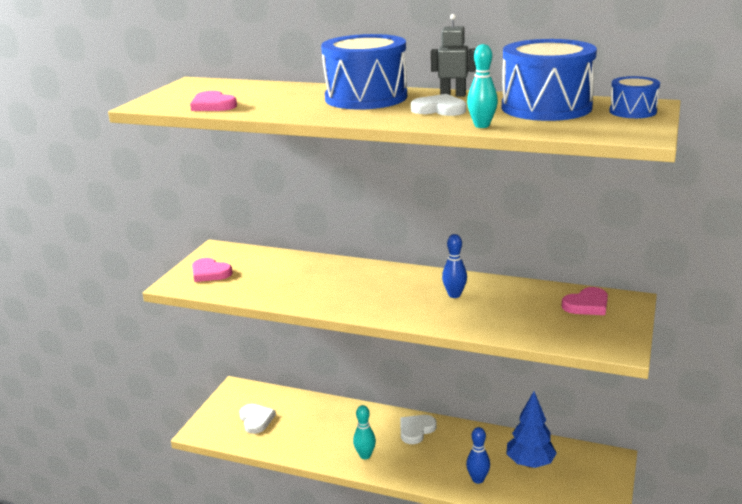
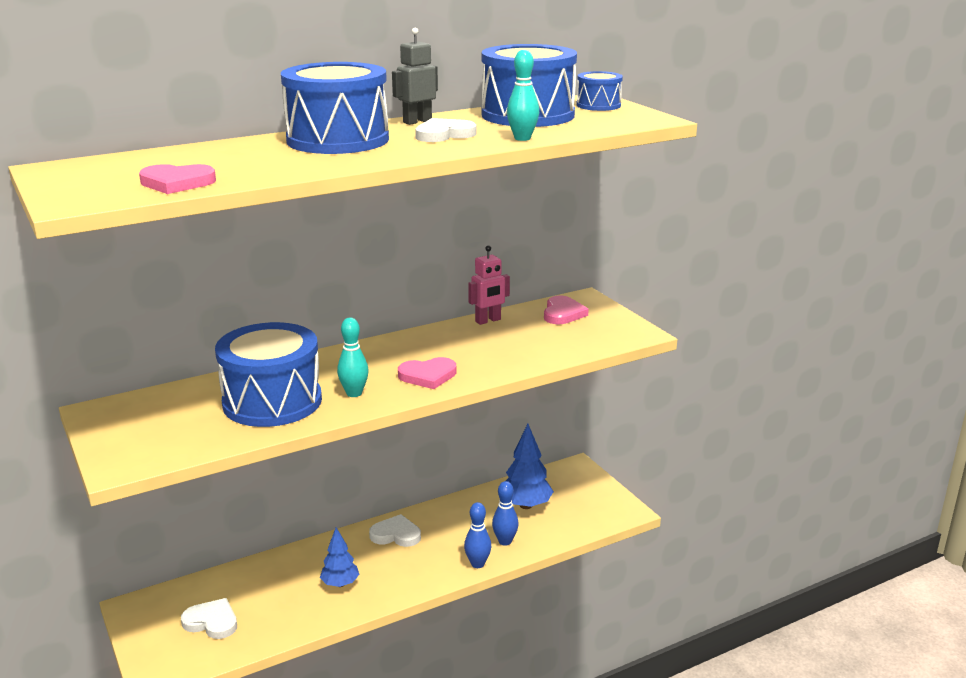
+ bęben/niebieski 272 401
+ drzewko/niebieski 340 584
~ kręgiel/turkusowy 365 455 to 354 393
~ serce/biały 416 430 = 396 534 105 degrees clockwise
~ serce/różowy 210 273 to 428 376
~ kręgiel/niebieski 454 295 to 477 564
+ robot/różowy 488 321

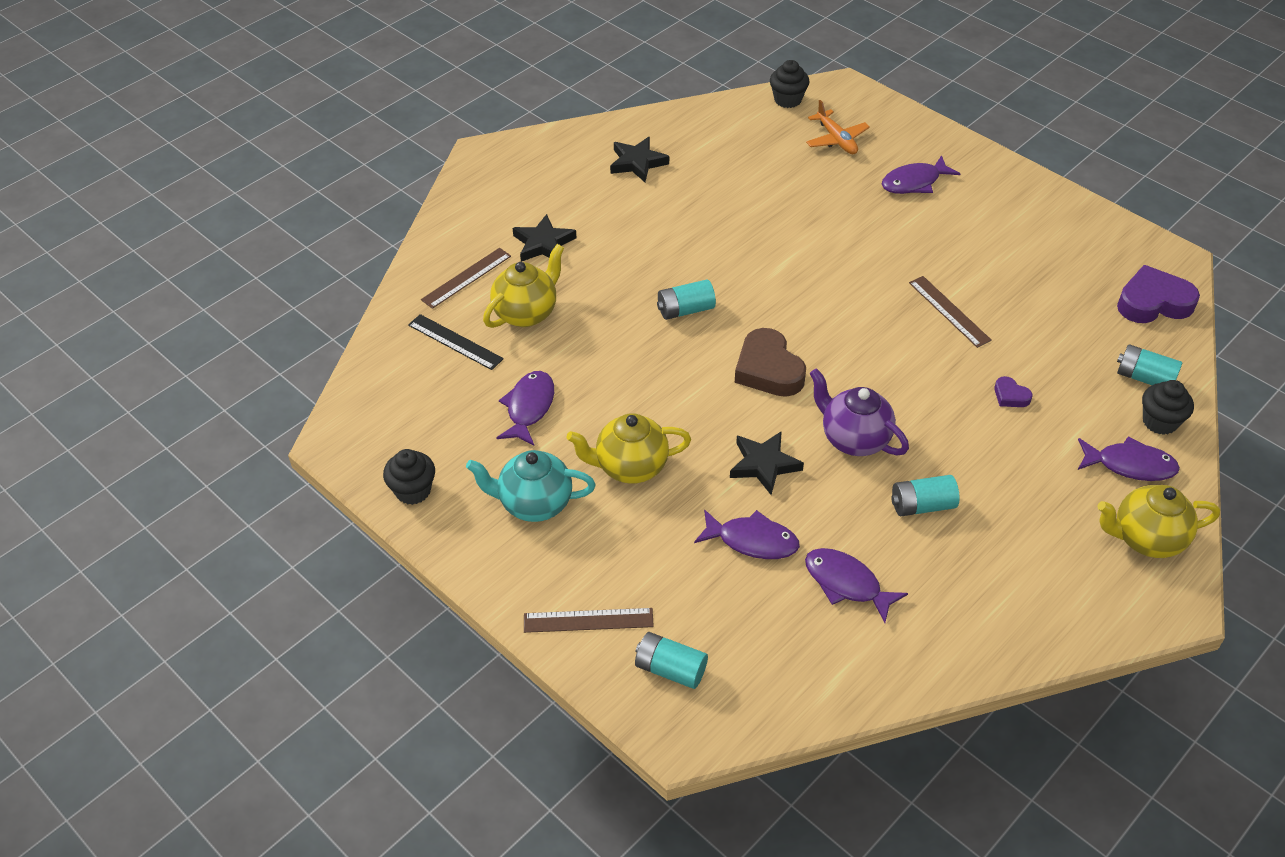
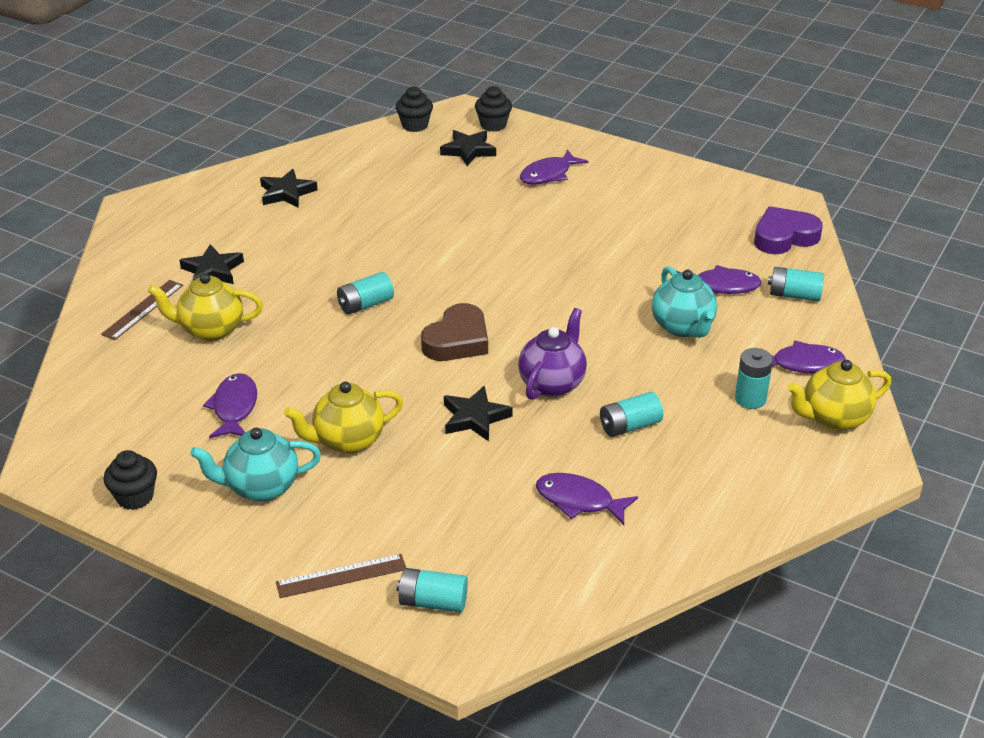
~ imbryk/żółty 526 313 = 211 330 120 degrees counterclockwise
~ serce/brązowy 768 369 = 457 340 105 degrees counterclockwise
~ samolot/pomarańczowy 836 139 to gwiazda/czarny 468 151
~ muffinka/czarny 1159 422 to 493 125
~ imbryk/fioletowy 854 439 = 552 383 90 degrees clockwise
~ serce/fioletowy 1010 396 to imbryk/turkusowy 683 327
~ ryba/fioletowy 752 541 to 721 286
+ bateria/turkusowy 750 399
- linijka/czarny 455 342
- linijka/brązowy 949 311

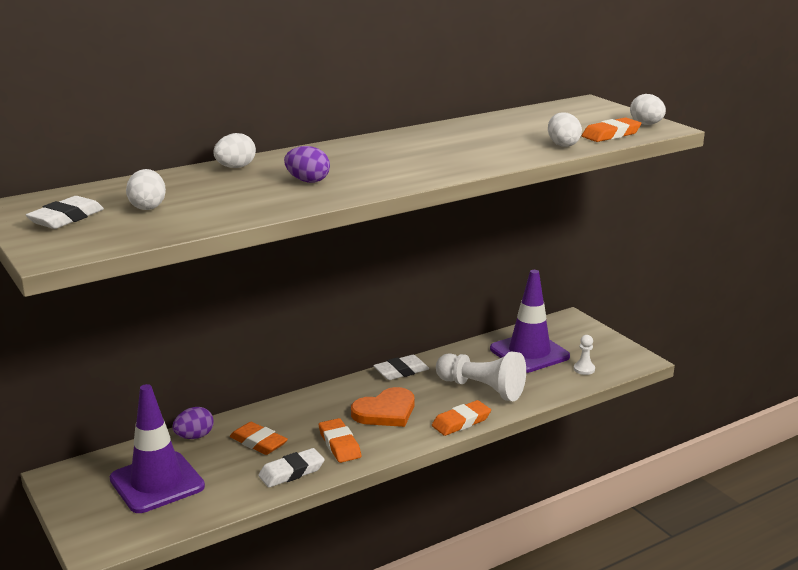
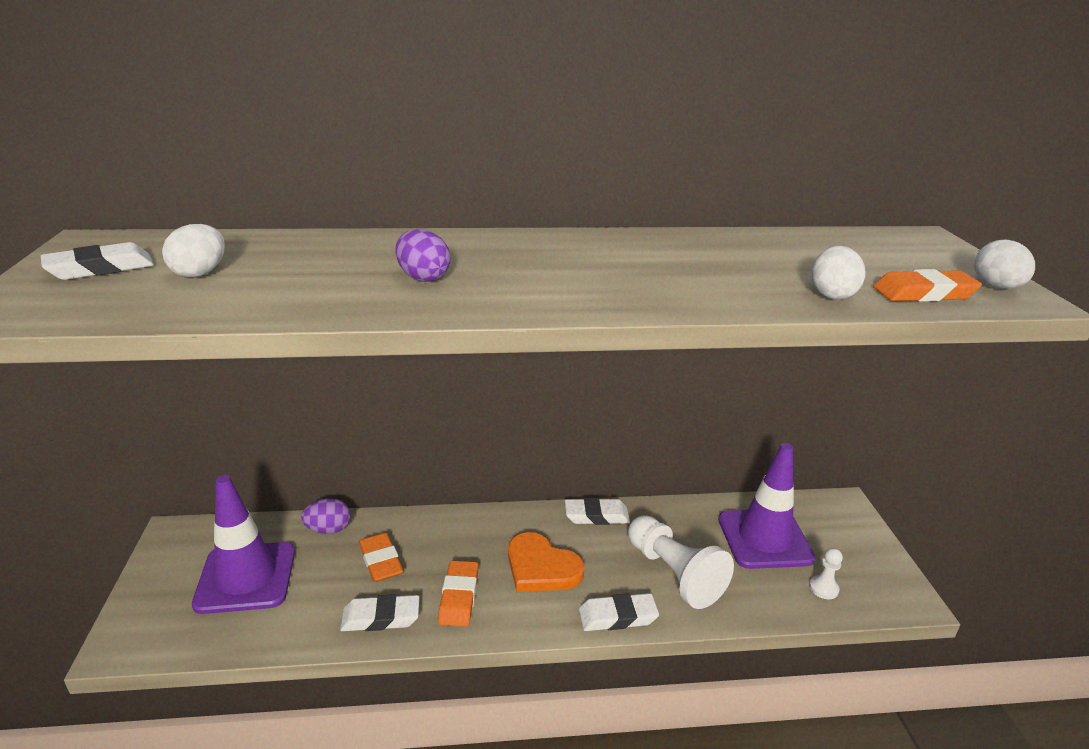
~ serce/pomarańczowy 385 411 = 541 567 45 degrees clockwise
~ gumka do mazania/pomarańczowy 461 422 to gumka do mazania/biały 617 616
- jajko/biały 235 167

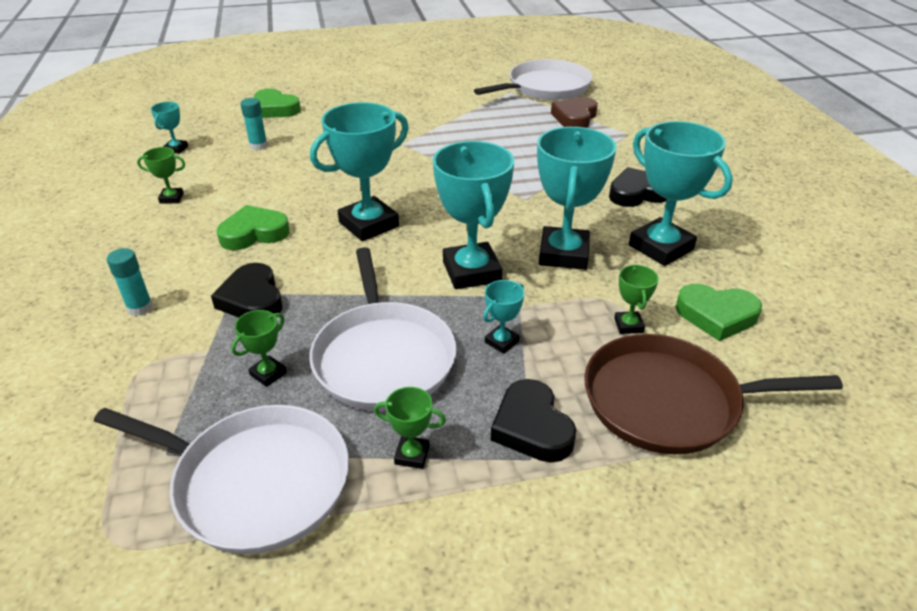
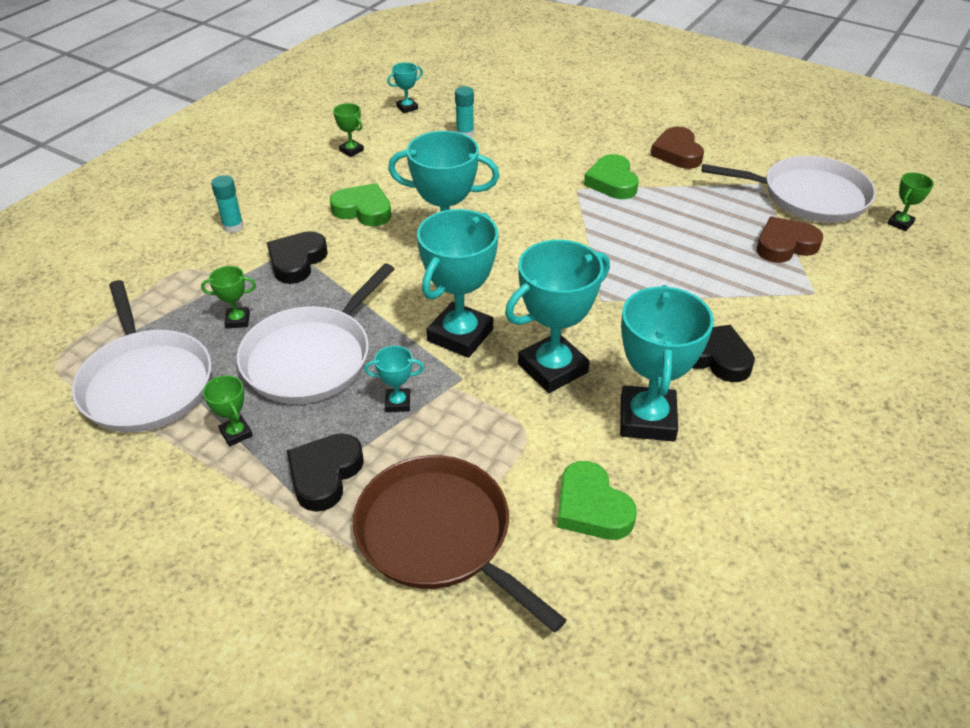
~ serce/zielony 275 109 to 612 182
+ serce/brązowy 677 153
~ puchar/zielony 628 325 to 900 223

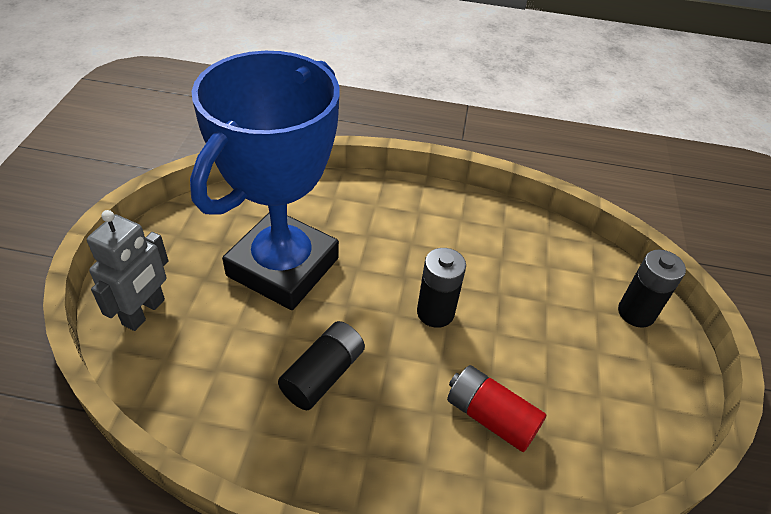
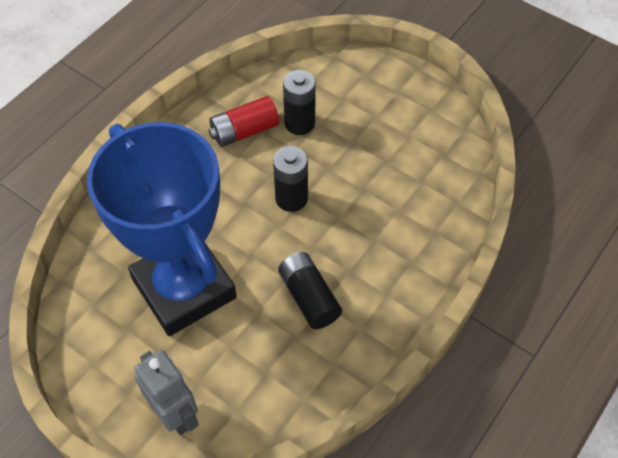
~ bateria/czerwony 491 417 to 244 131
~ bateria/czarny 636 313 to 299 123

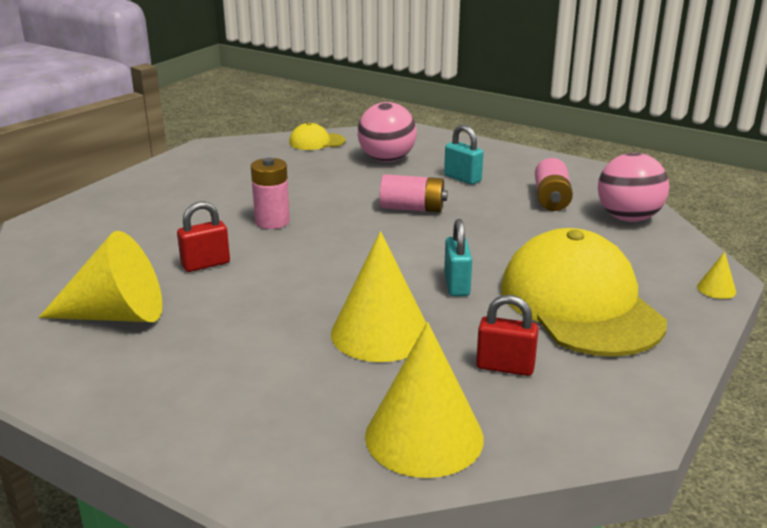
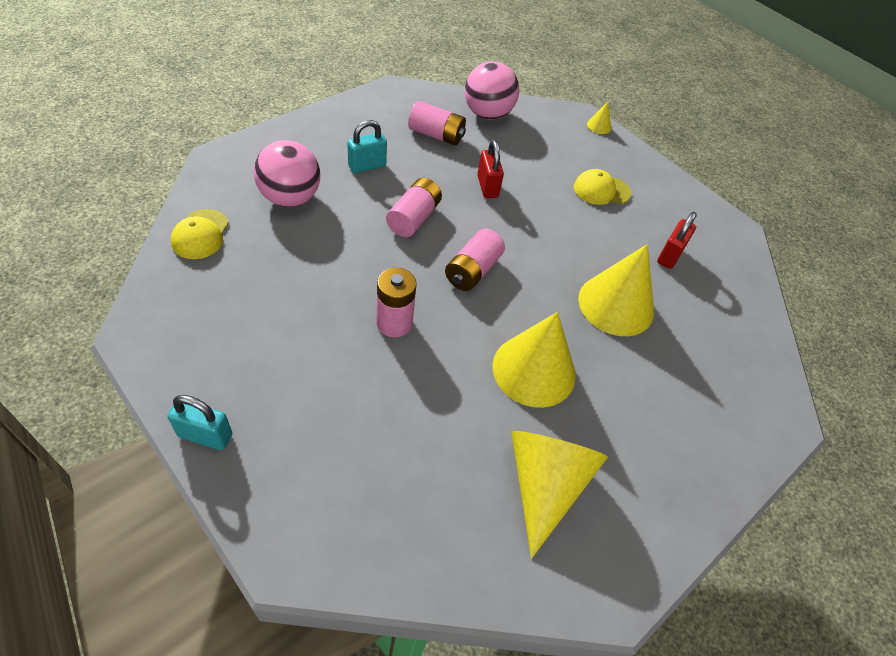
~ kłódka/turkusowy 456 285 to 205 435
+ bateria/różowy 472 271
~ kłódka/czerwony 205 264 to 487 186
~ stożek/żółty 424 436 to 534 370
~ czapka/żółty 580 304 = 601 190 x0.43

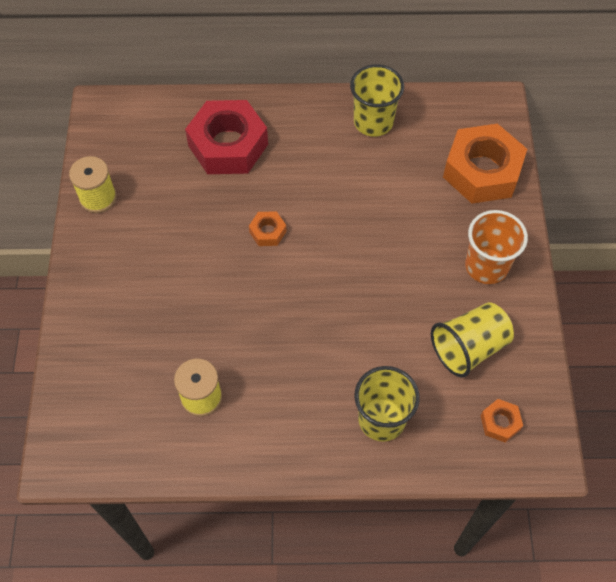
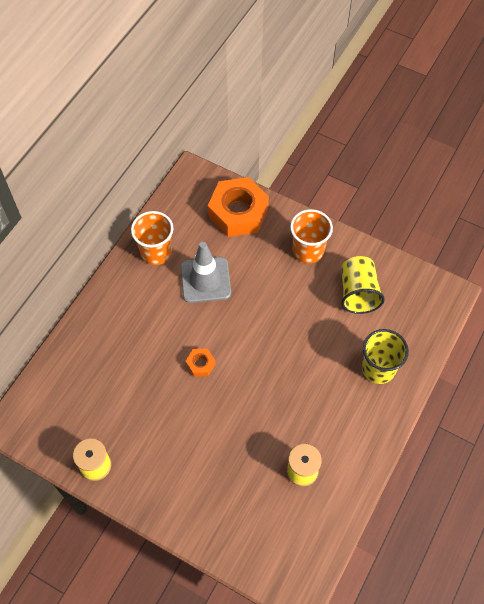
~ szklanka/żółty 373 122 to szklanka/pomarańczowy 156 252
+ pachołek/szary 205 280
- nakrętka/czerwony 228 145
- nakrętka/pomarańczowy 500 423

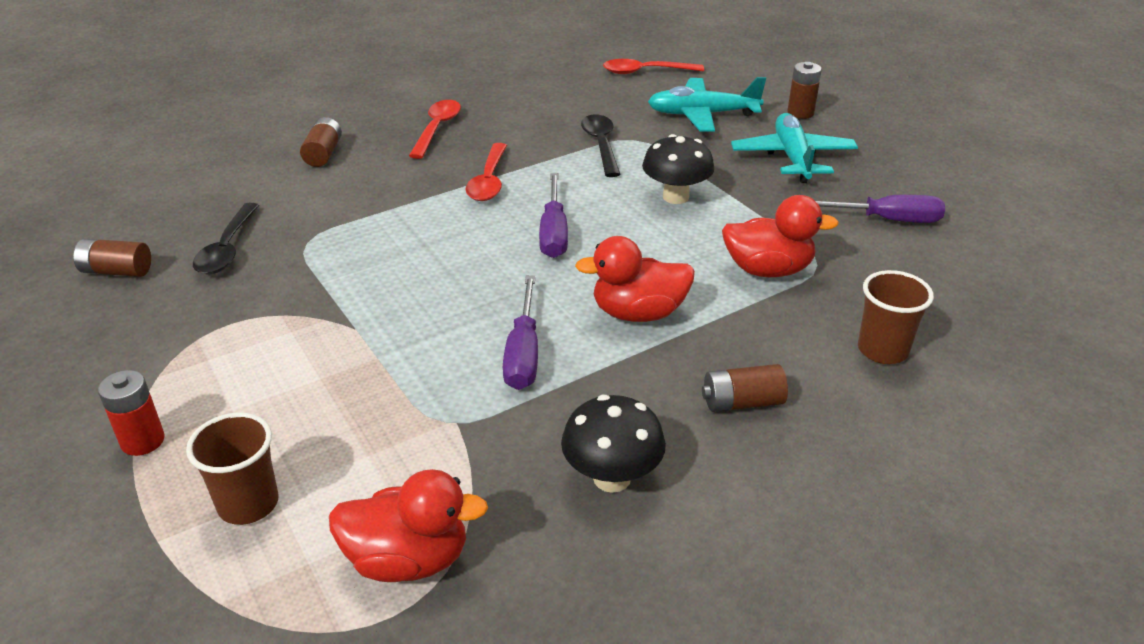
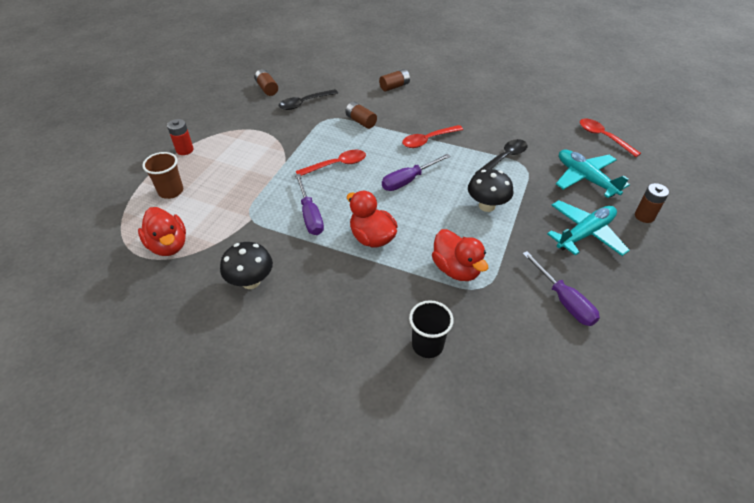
~ śrubokręt/fioletowy 523 353 = 310 215 75 degrees counterclockwise
~ łyżka/czerwony 437 129 to 336 165
~ bateria/brązowy 742 402 to 361 121
~ szklanka/brązowy 882 350 to szklanka/czarny 427 345

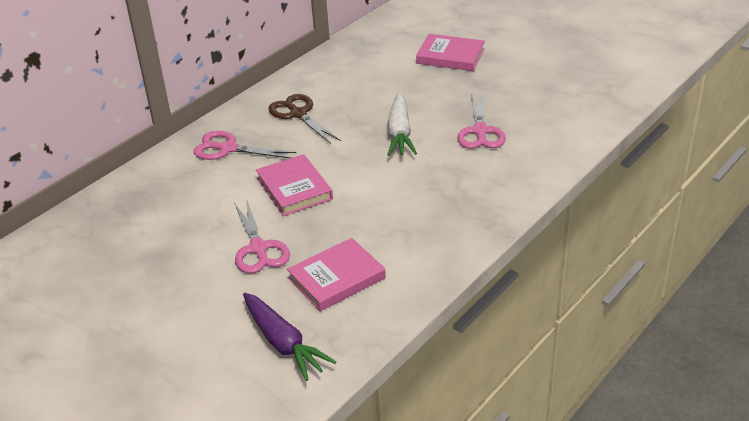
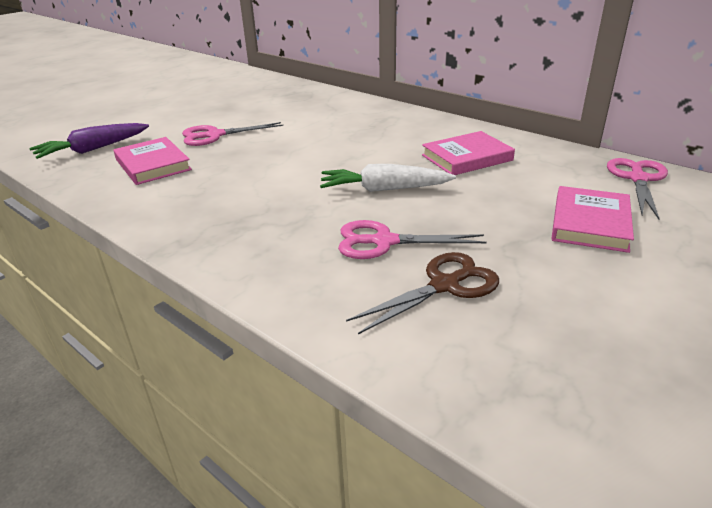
~ nożyczki/brązowy 298 114 to 445 285
~ książka/różowy 294 189 to 467 158
~ nożyczki/różowy 228 148 to 638 179

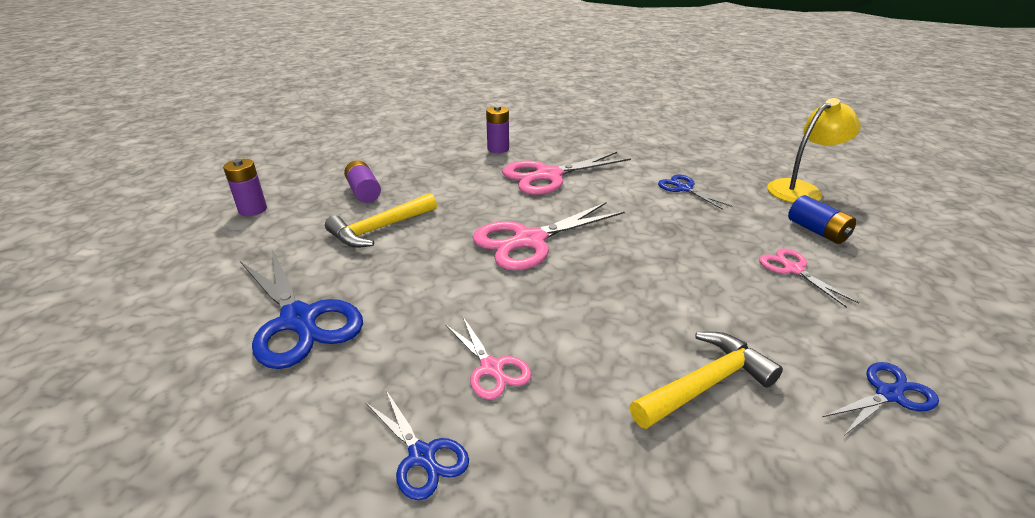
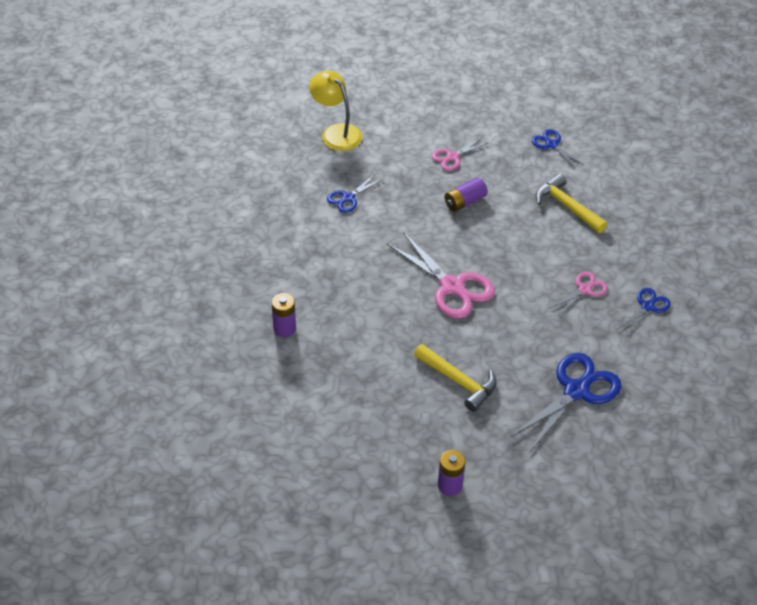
~ bateria/fioletowy 364 192 to 465 201
- nożyczki/różowy 548 176
- bateria/niebieski 817 231

